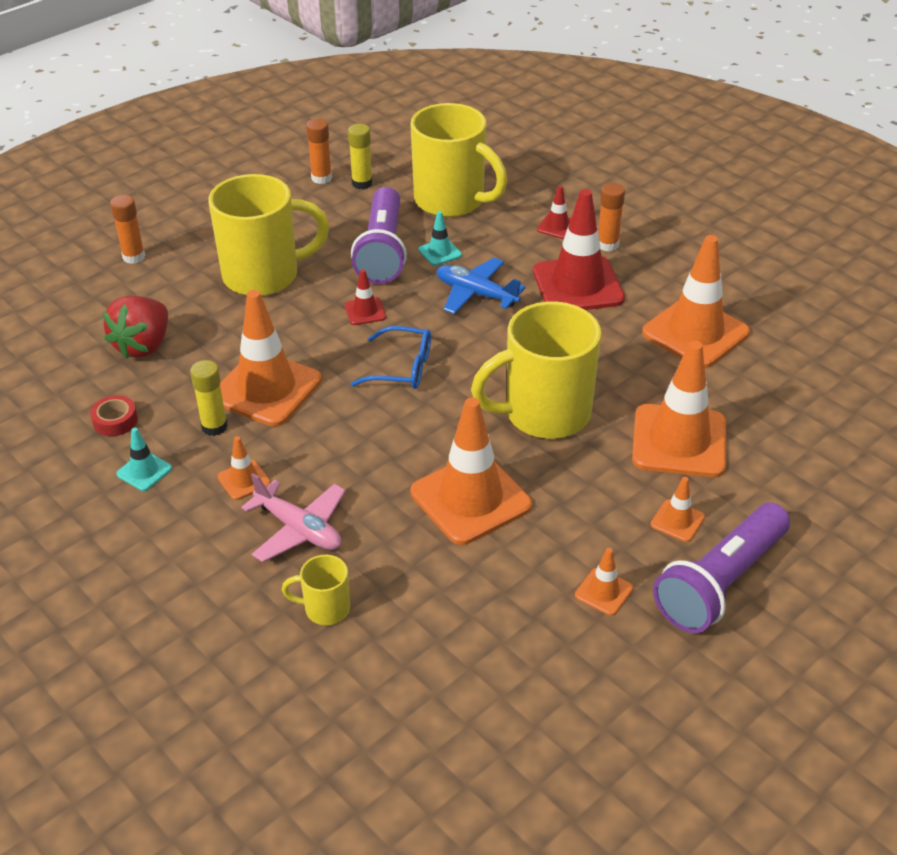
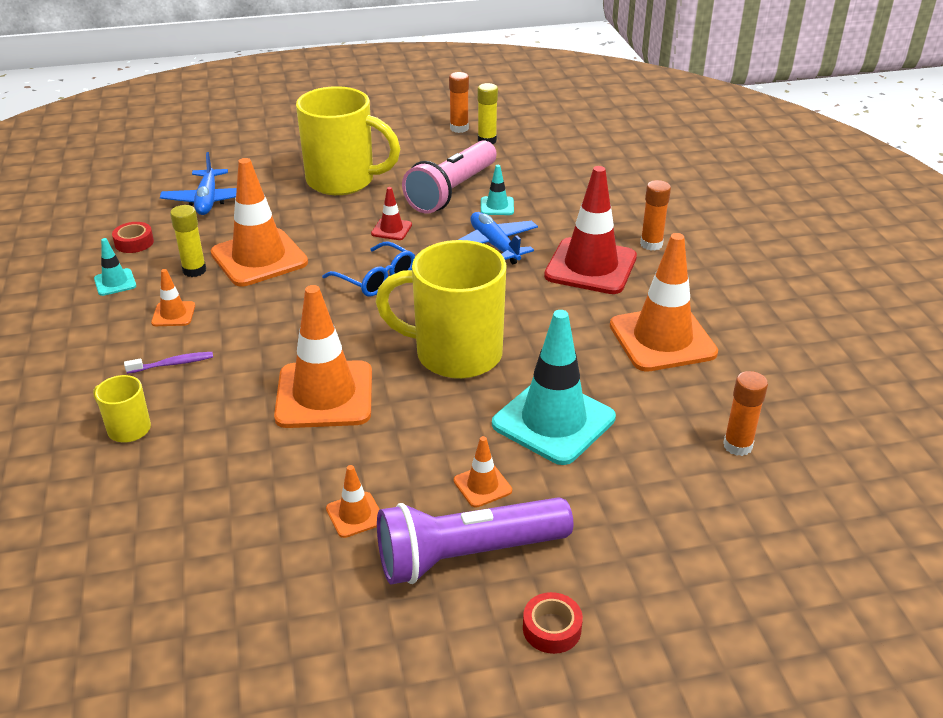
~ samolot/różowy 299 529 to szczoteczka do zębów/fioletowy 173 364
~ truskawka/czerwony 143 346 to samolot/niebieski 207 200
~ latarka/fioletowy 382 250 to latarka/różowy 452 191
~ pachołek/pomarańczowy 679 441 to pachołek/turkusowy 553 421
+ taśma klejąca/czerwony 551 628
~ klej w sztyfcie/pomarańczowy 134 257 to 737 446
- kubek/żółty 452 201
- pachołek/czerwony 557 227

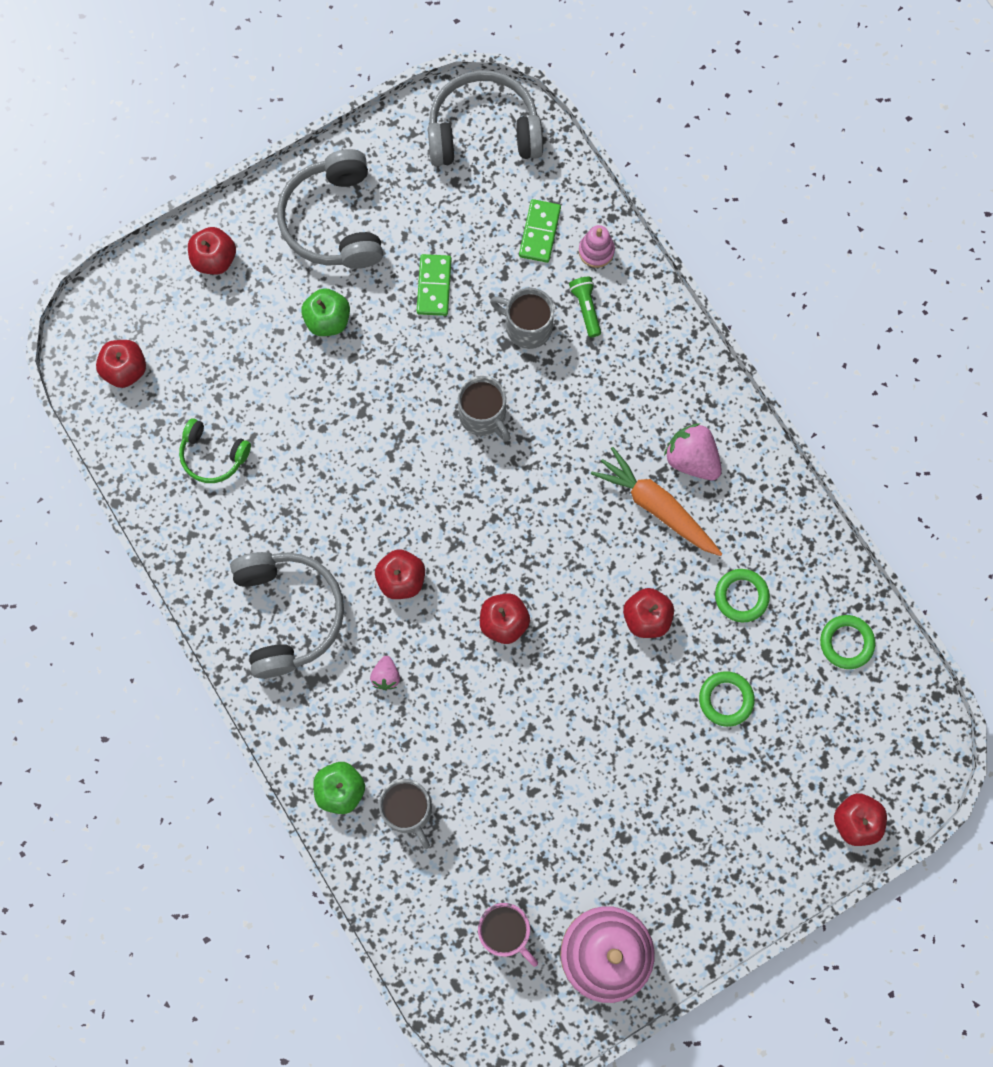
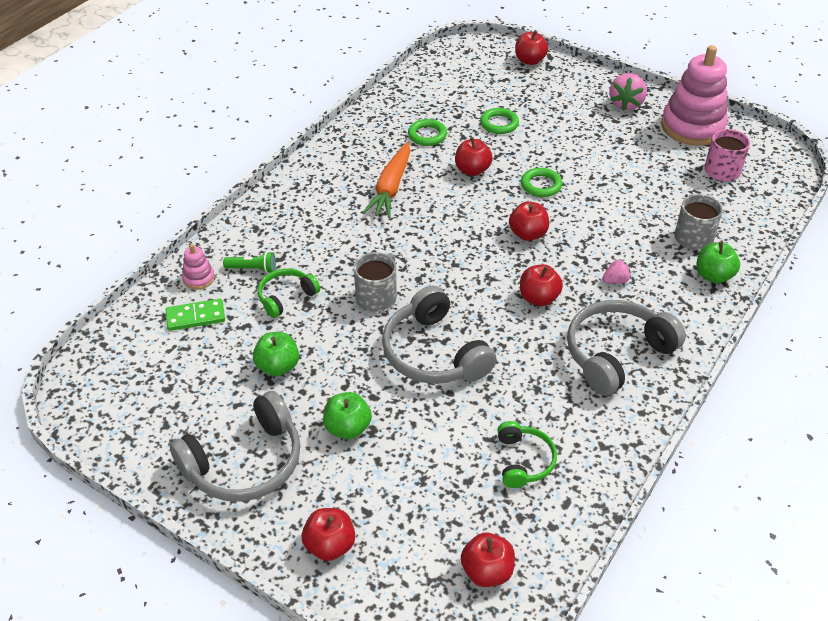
~ latarka/zielony 586 308 = 253 269 135 degrees counterclockwise
~ kostka domina/zielony 434 286 to jabłko/zielony 278 366
~ kubek/szary 527 326 to słuchawki/zielony 286 297
~ słuchawki/szary 483 131 to 434 353
~ pierścień/zielony 846 642 to 541 185
~ truskawka/różowy 692 459 to 626 104

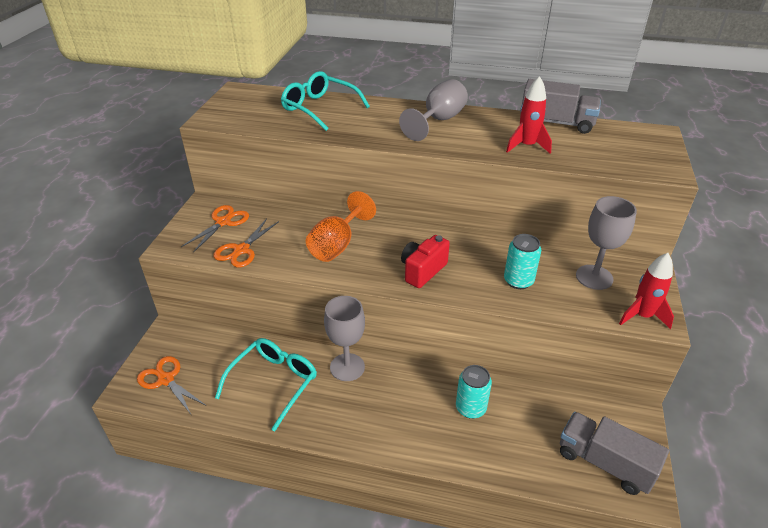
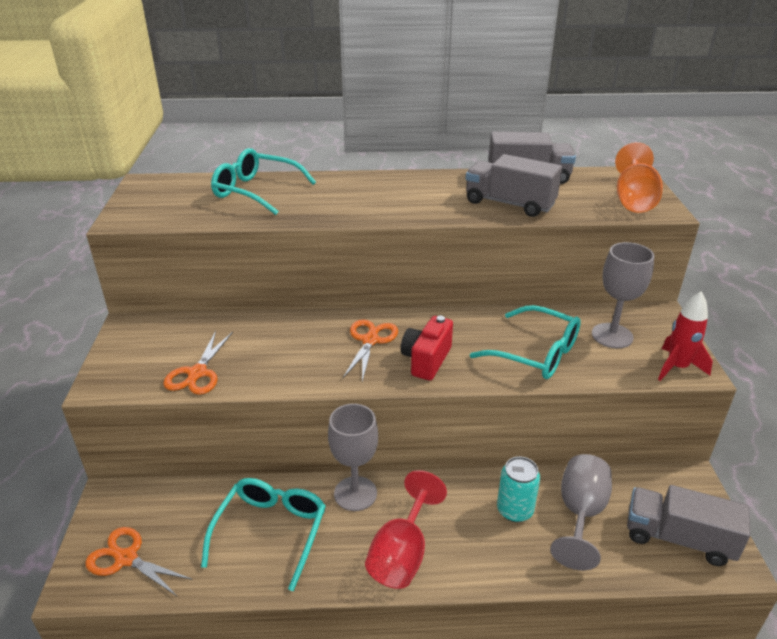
~ nożyczki/pomarańczowy 223 222 to 370 340
+ kielich/czerwony 402 554
~ rakieta/czerwony 527 146 to ciężarówka/szary 509 204
~ puszka/turkusowy 518 281 to okulary/turkusowy 536 353
~ kielich/szary 438 121 to 580 514
~ kielich/pomarańczowy 337 245 to 633 199

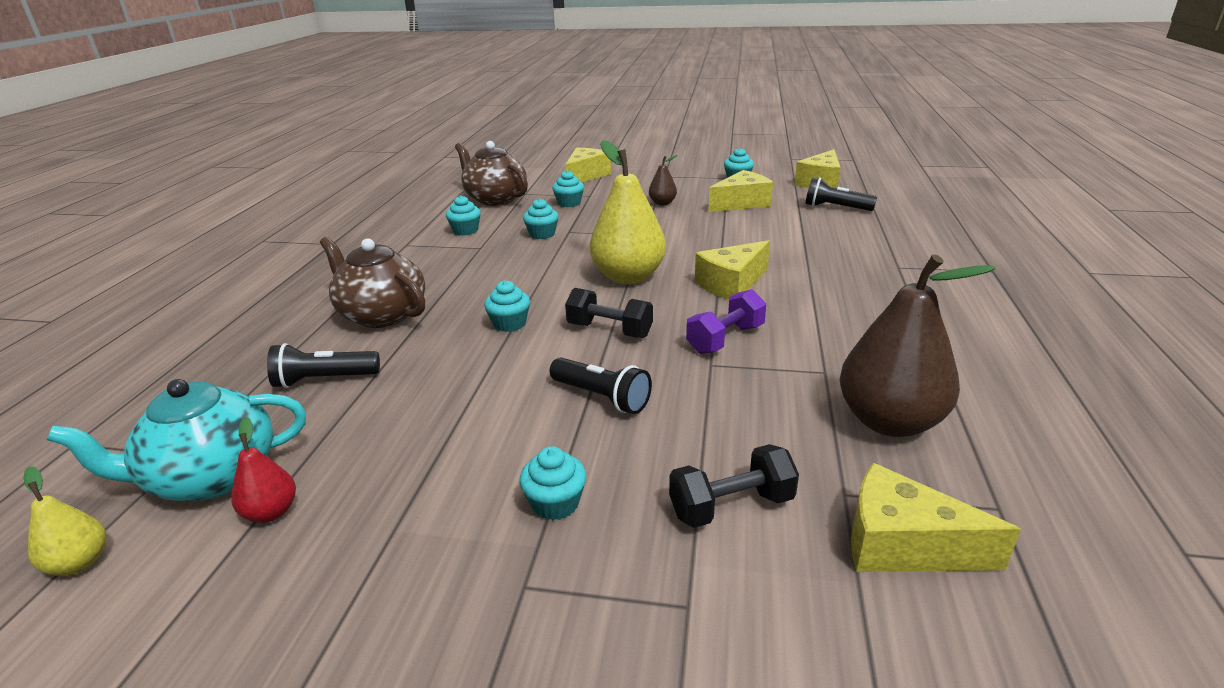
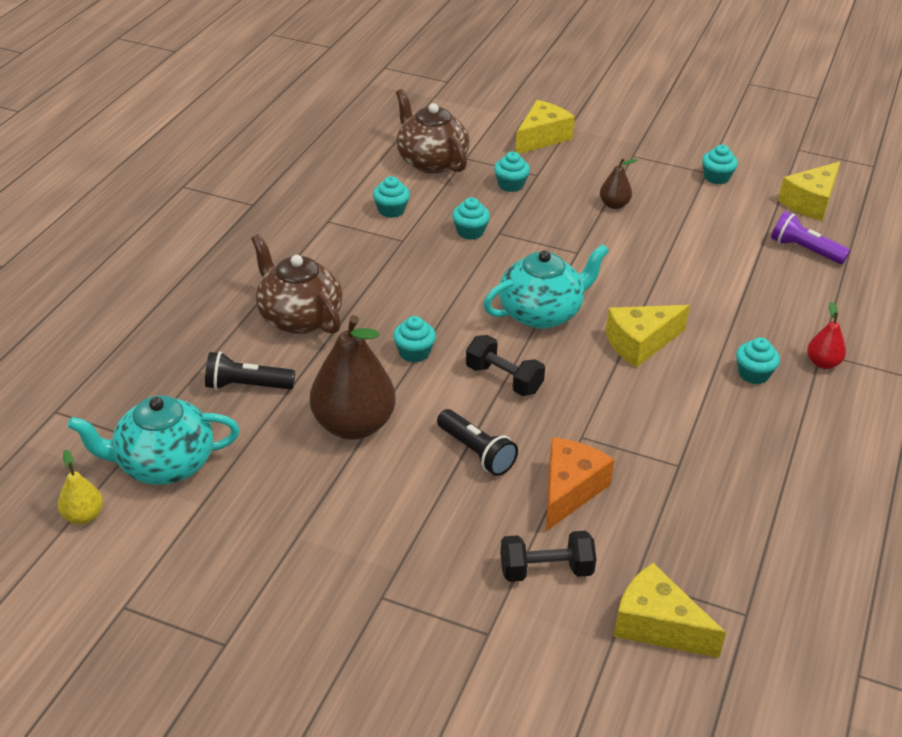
~ gruszka/brązowy 889 421 to 353 425
~ gruszka/żółty 628 277 to imbryk/turkusowy 541 313
+ ser/pomarańczowy 569 490
~ muffinka/turkusowy 555 503 to 753 374
~ latarka/czarny 835 208 to latarka/fioletowy 804 250
~ gruszka/czerwony 271 512 to 823 363
- hantel/fioletowy 725 339
- ser/żółty 741 203

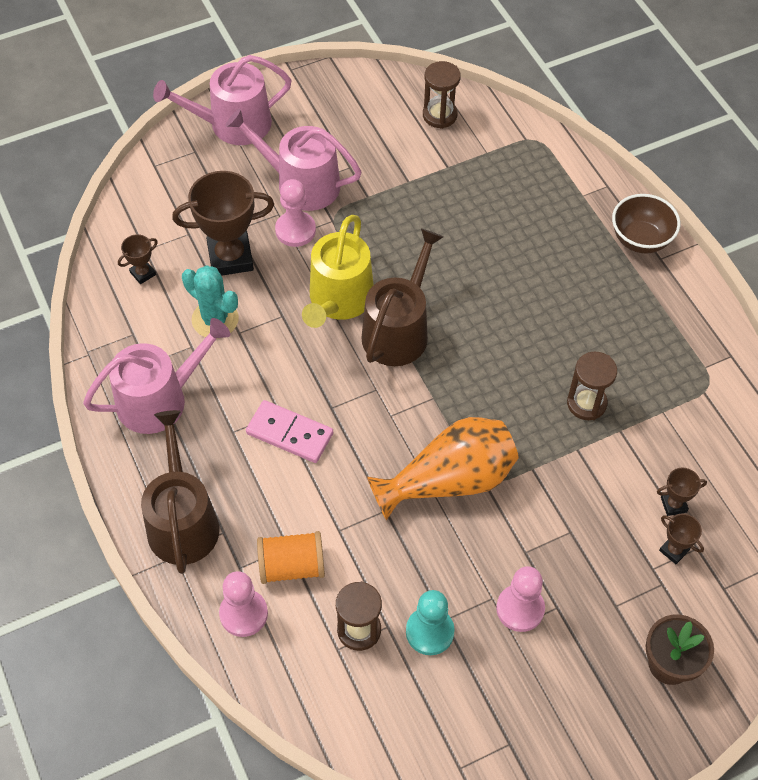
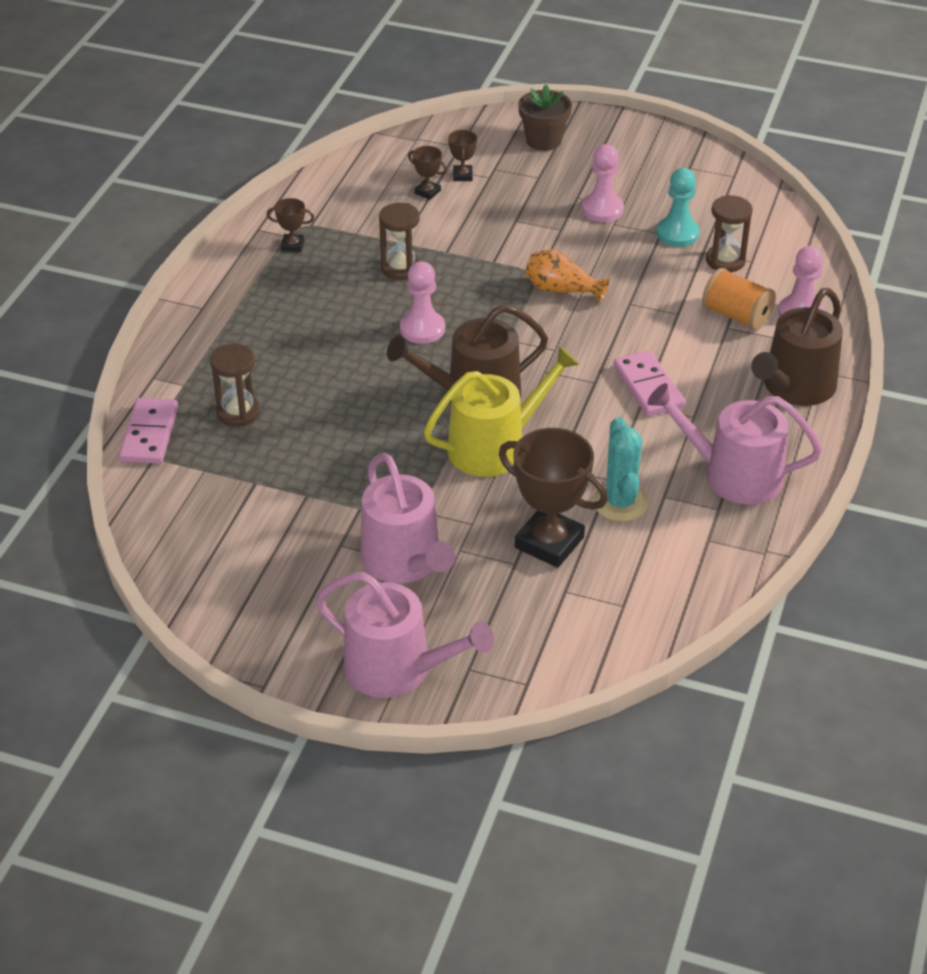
+ kostka domina/różowy 149 434
~ klepsydra/brązowy 439 115 to 238 412
~ puchar/brązowy 143 273 to 292 245
~ pionek/różowy 295 230 to 422 329
~ wazon/pomarańczowy 449 481 = 561 290 x0.58
- miska/brązowy 640 240

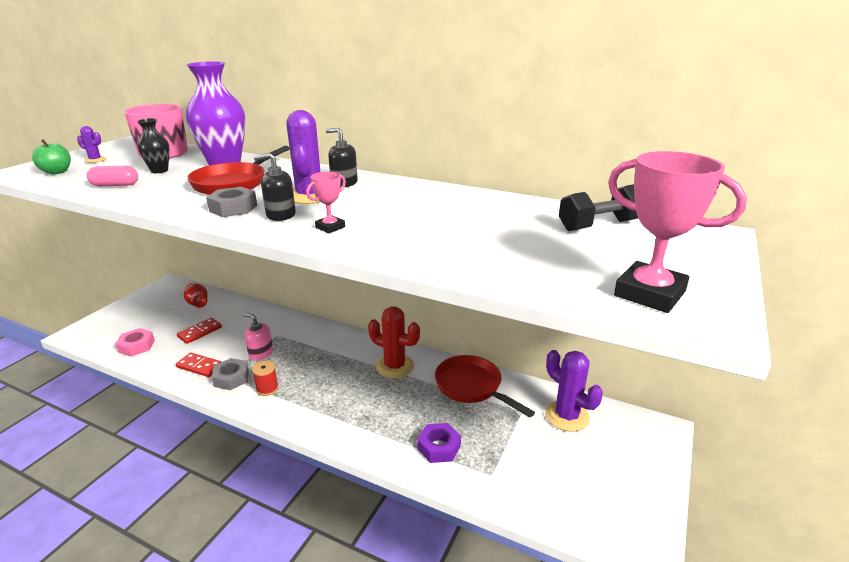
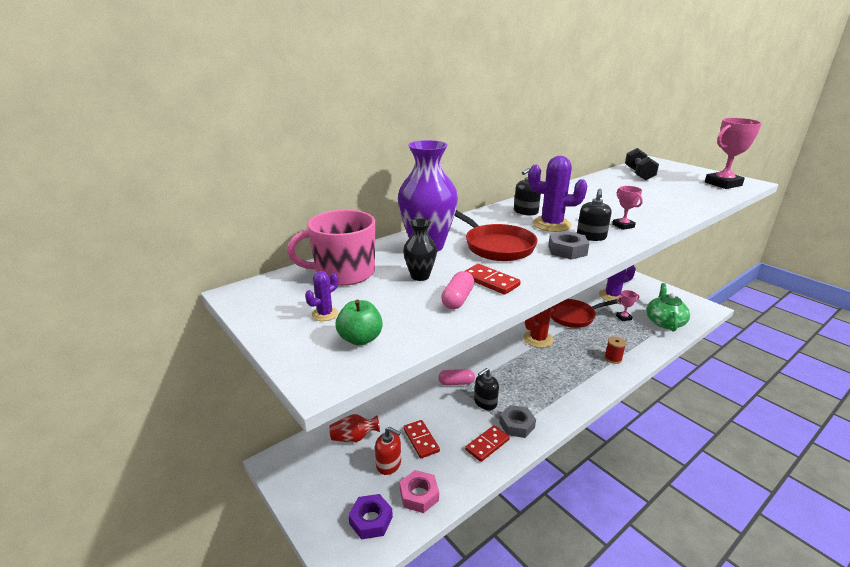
~ nakrętka/fioletowy 439 447 to 371 520
+ dozownik mydła/czerwony 388 464
+ kapsułka/różowy 456 383
+ kostka domina/czerwony 490 281
~ dozownik mydła/różowy 261 353 to dozownik mydła/czarny 485 402
~ szpulka/czerwony 267 388 to 613 358
+ puchar/różowy 623 317
+ imbryk/zielony 664 322

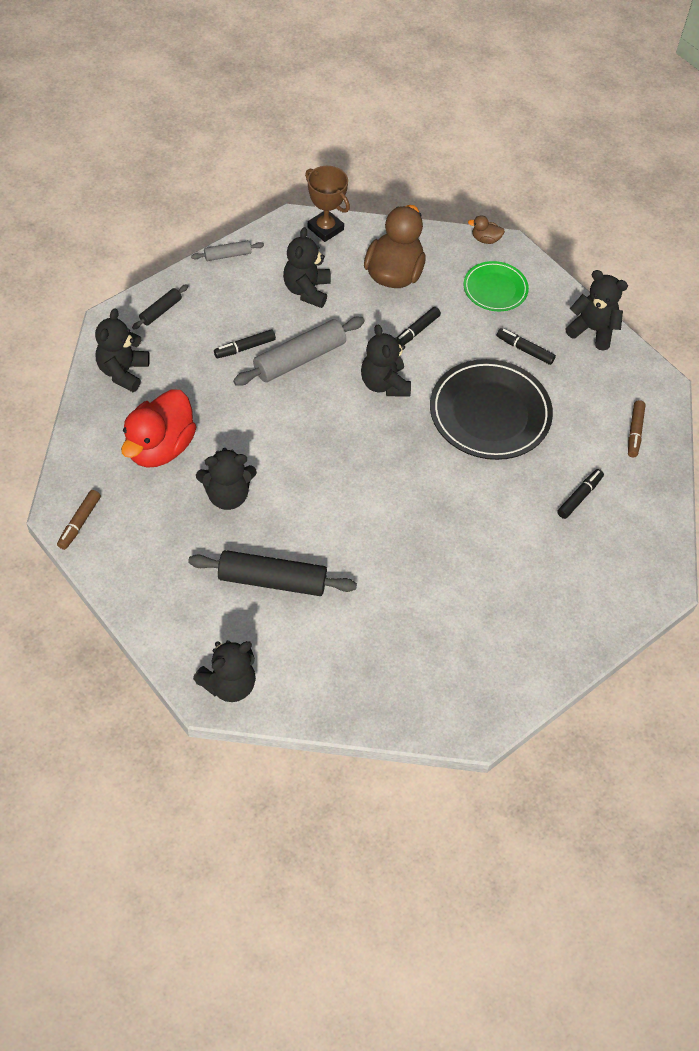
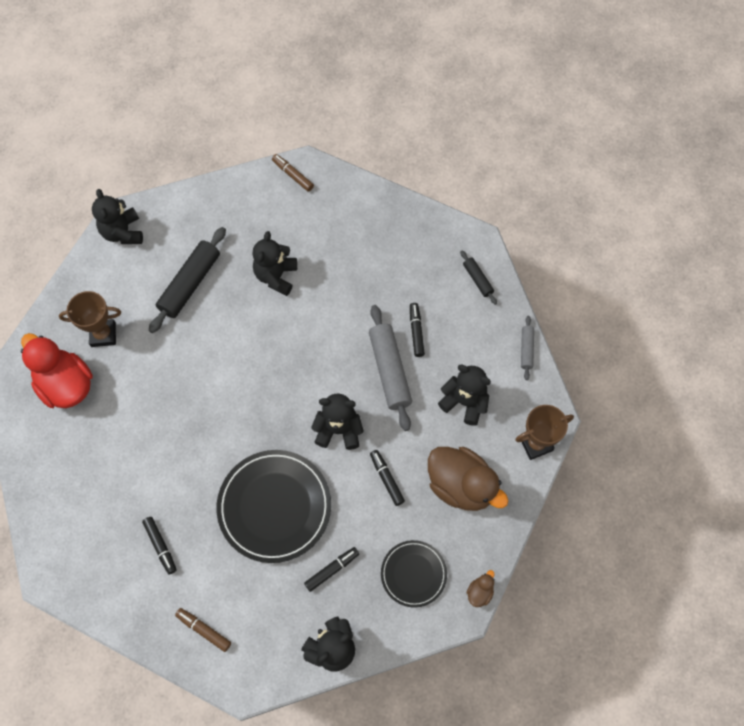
~ kaczka/czerwony 160 447 to 66 385
+ puchar/brązowy 103 335
~ talerz/zielony 495 289 to talerz/czarny 413 574
- miś/czarny 123 372

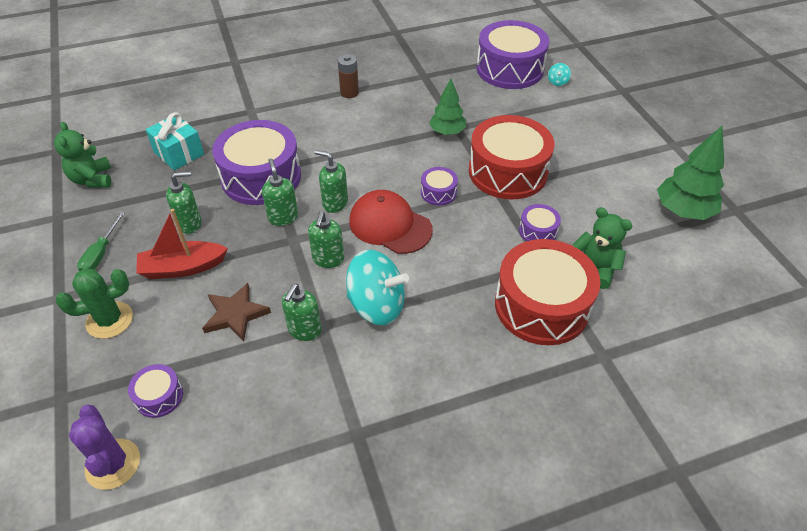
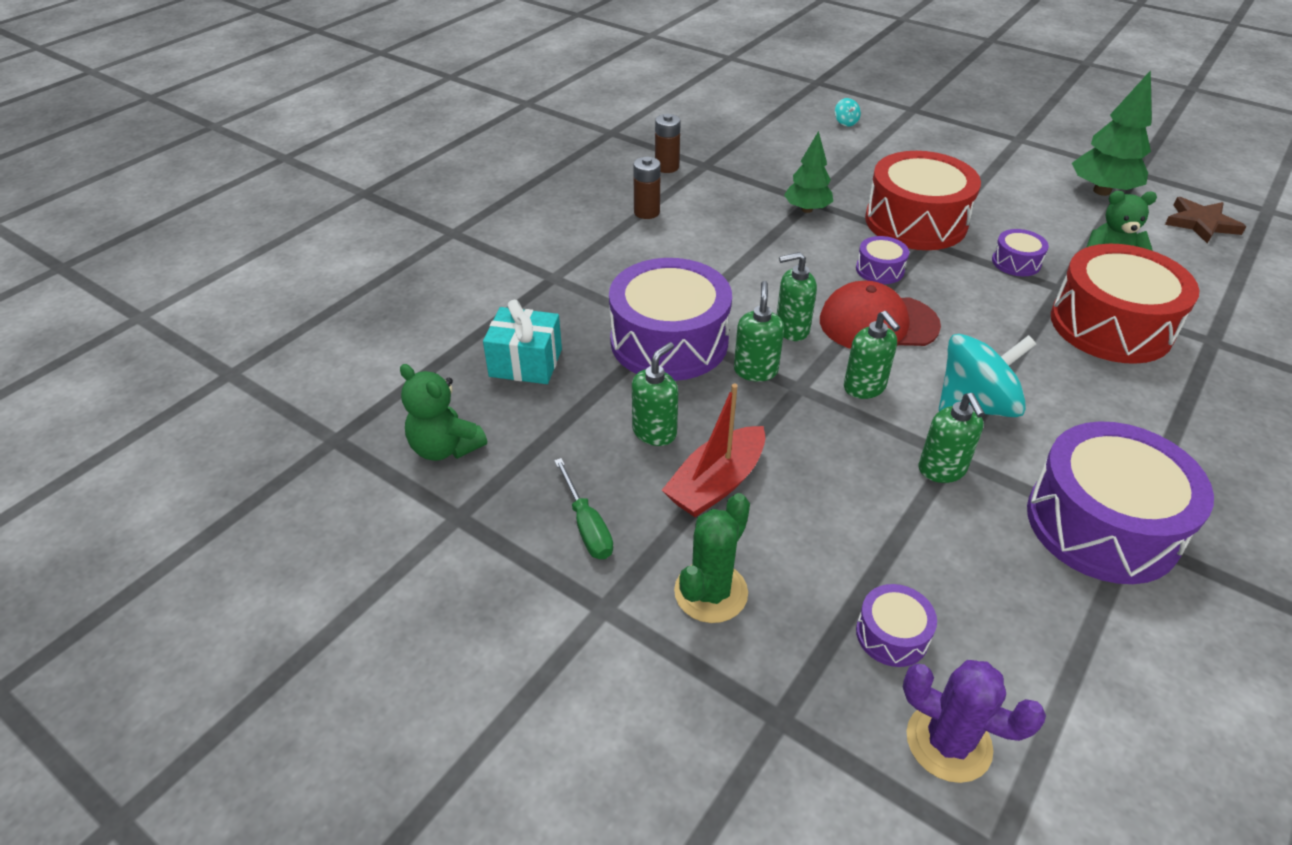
+ bateria/brązowy 667 167
~ dozownik mydła/zielony 283 217 = 755 370 60 degrees clockwise
~ bęben/fioletowy 509 69 to 1102 524
~ gwiazda/brązowy 235 314 to 1200 223

